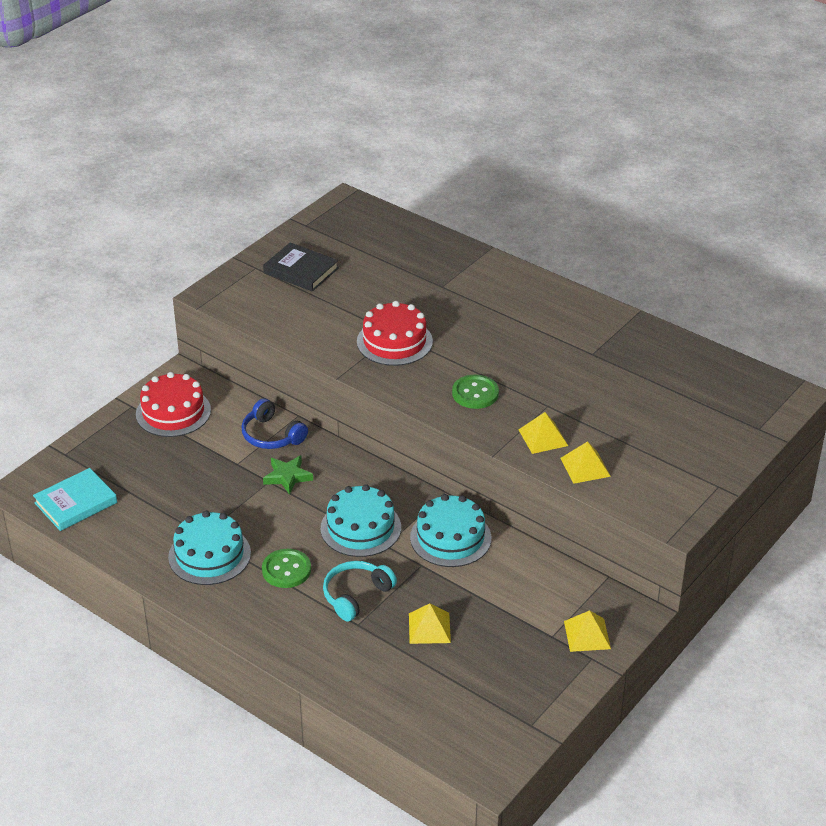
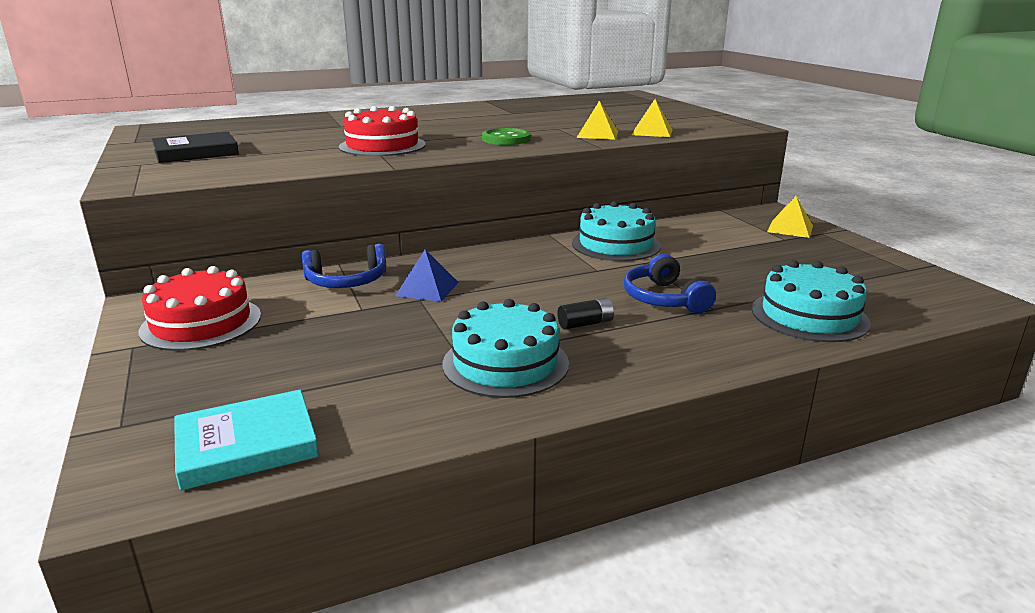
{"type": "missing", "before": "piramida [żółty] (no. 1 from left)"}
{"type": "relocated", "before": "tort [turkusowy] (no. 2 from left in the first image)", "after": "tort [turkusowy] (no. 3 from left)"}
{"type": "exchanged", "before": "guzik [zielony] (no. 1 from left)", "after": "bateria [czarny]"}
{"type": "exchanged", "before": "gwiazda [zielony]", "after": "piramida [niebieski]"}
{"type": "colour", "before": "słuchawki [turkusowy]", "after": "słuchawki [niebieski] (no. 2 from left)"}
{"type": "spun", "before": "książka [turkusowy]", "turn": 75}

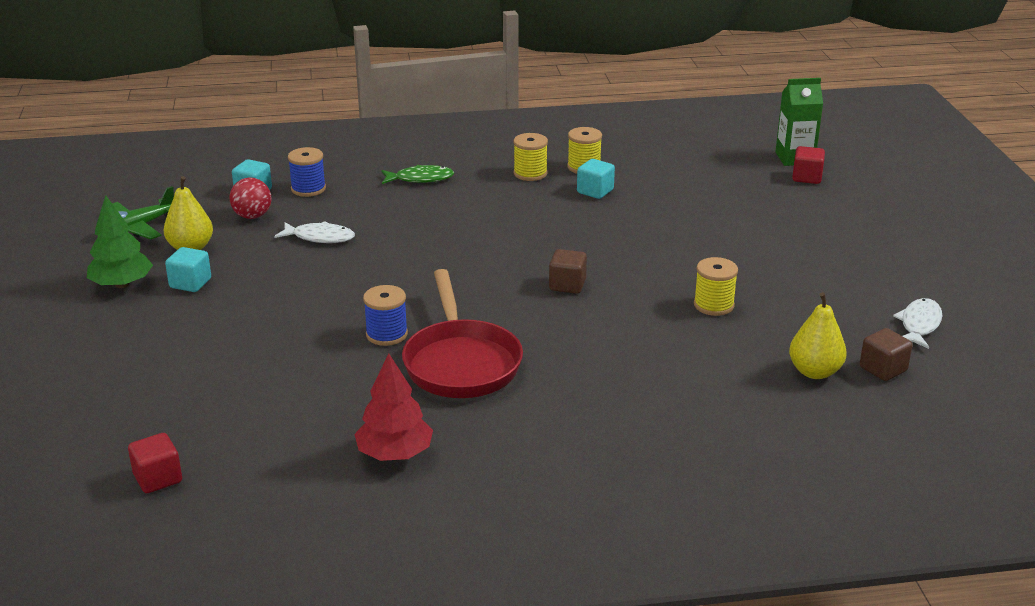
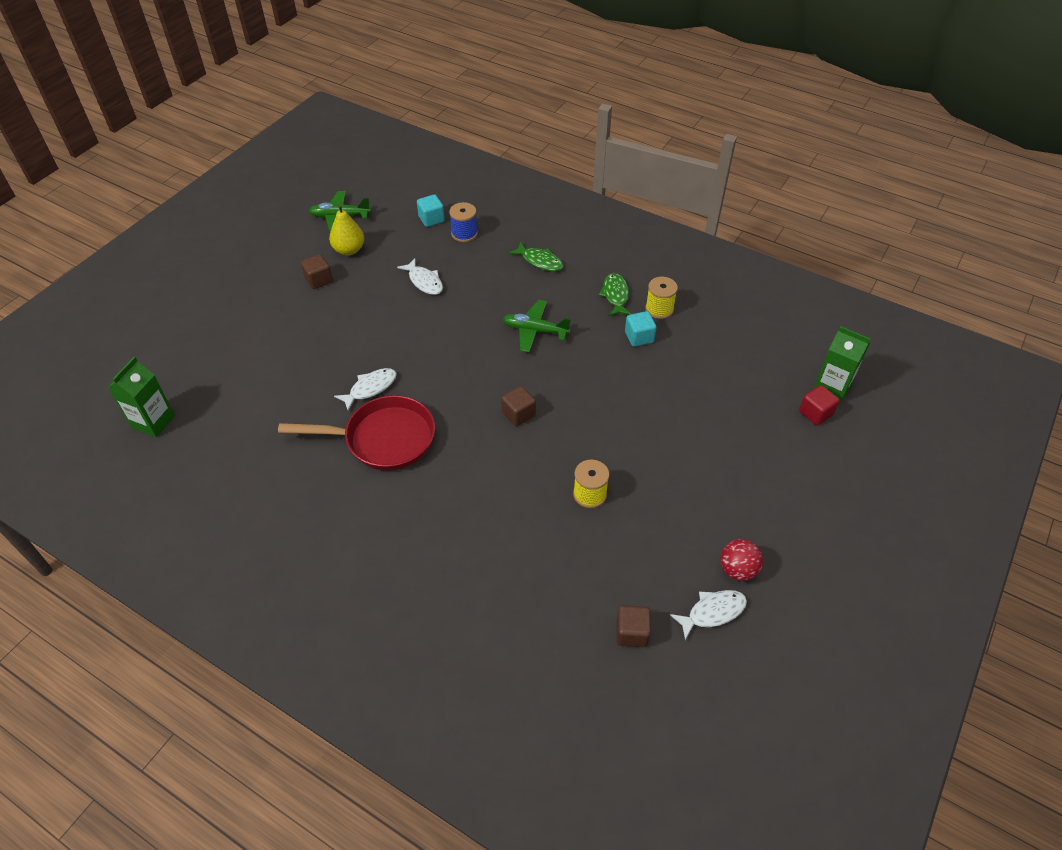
{"type": "missing", "before": "drzewko [zielony]"}
{"type": "missing", "before": "drzewko [czerwony]"}
{"type": "missing", "before": "gruszka [żółty] (no. 2 from left)"}
{"type": "appeared", "after": "samolot [zielony] (no. 2 from left)"}
{"type": "relocated", "before": "piłka [czerwony]"}
{"type": "exchanged", "before": "sześcian [czerwony] (no. 1 from left)", "after": "karton mleka [zielony] (no. 1 from left)"}
{"type": "exchanged", "before": "szpulka [niebieski] (no. 2 from left)", "after": "ryba [biały] (no. 1 from left)"}
{"type": "exchanged", "before": "szpulka [żółty] (no. 1 from left)", "after": "ryba [zielony] (no. 2 from left)"}
{"type": "colour", "before": "sześcian [turkusowy] (no. 1 from left)", "after": "sześcian [brązowy] (no. 1 from left)"}
{"type": "spun", "before": "patelnia [czerwony]", "turn": -120}

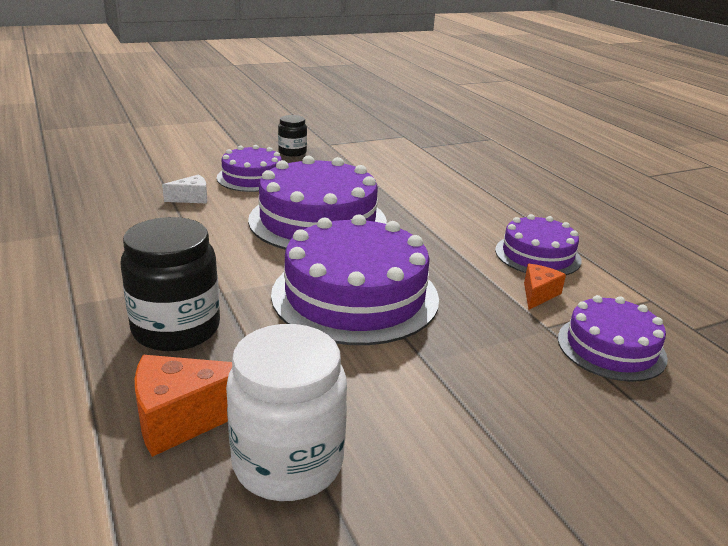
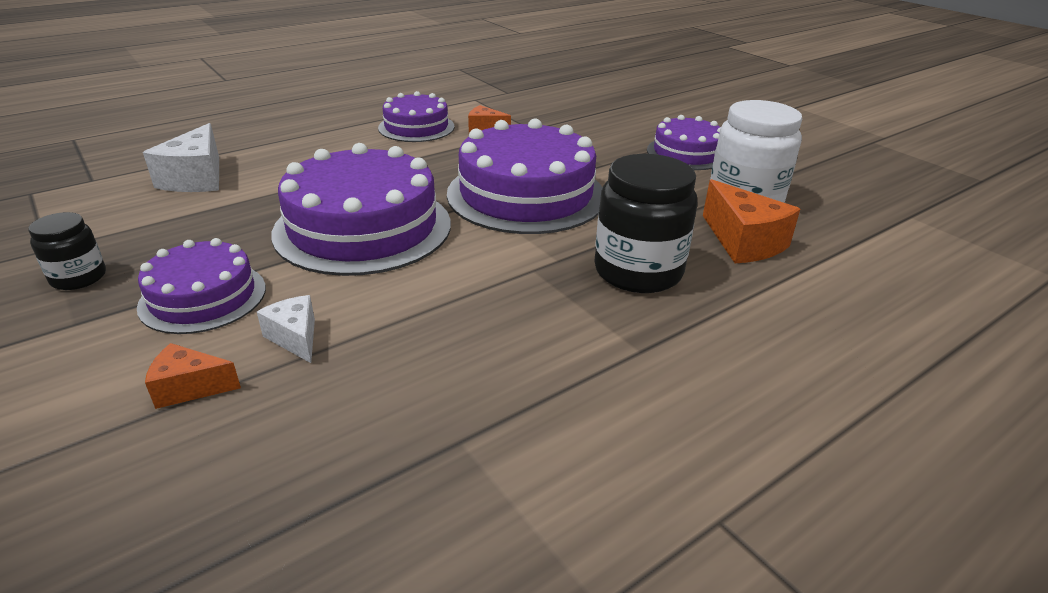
{"type": "appeared", "after": "ser [biały] (no. 1 from left)"}
{"type": "appeared", "after": "ser [pomarańczowy] (no. 1 from left)"}
{"type": "relocated", "before": "tort [fioletowy] (no. 5 from left)"}

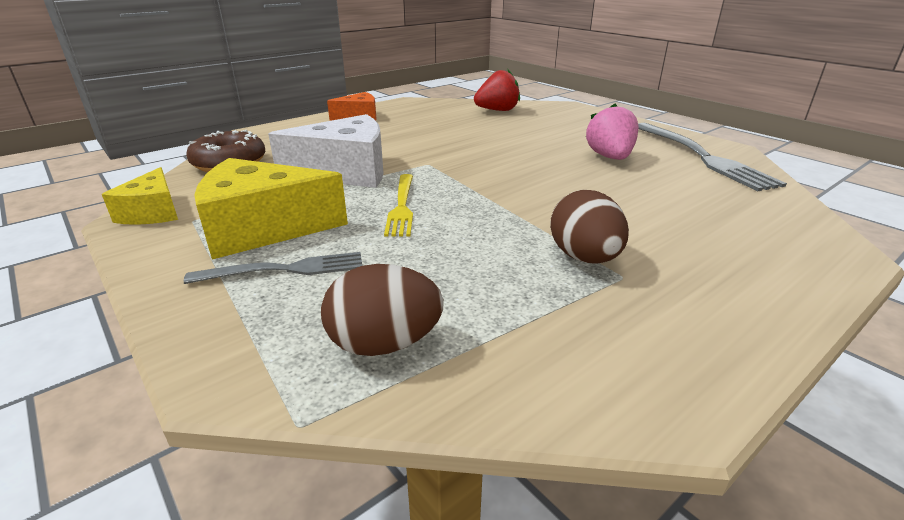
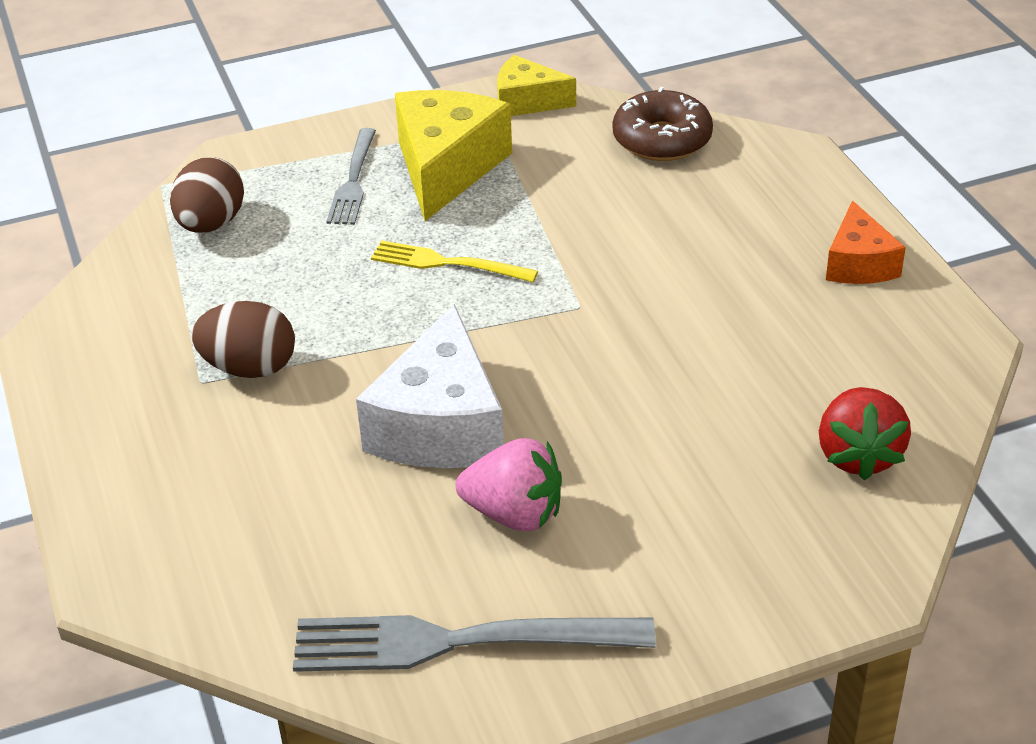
{"type": "relocated", "before": "ser [biały]"}

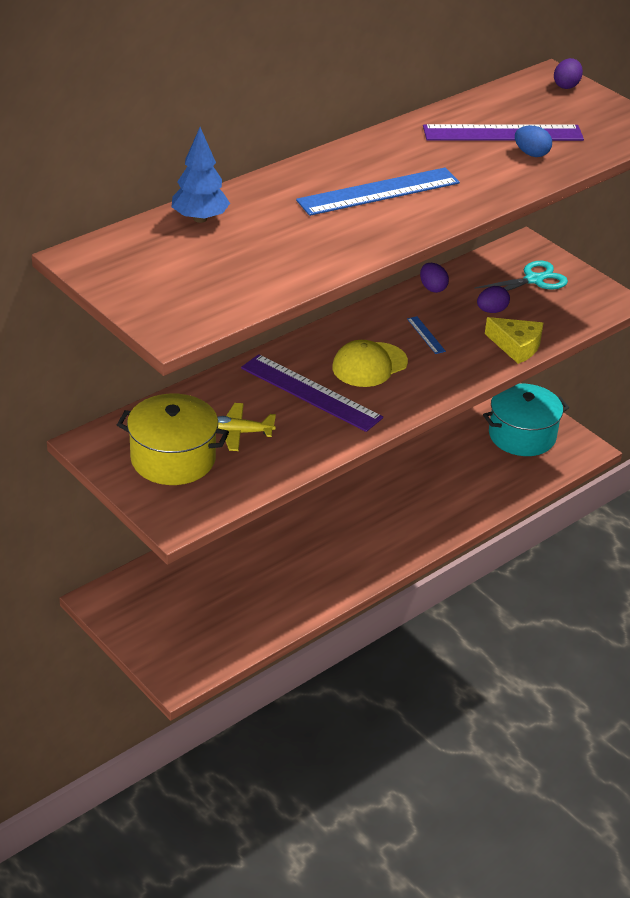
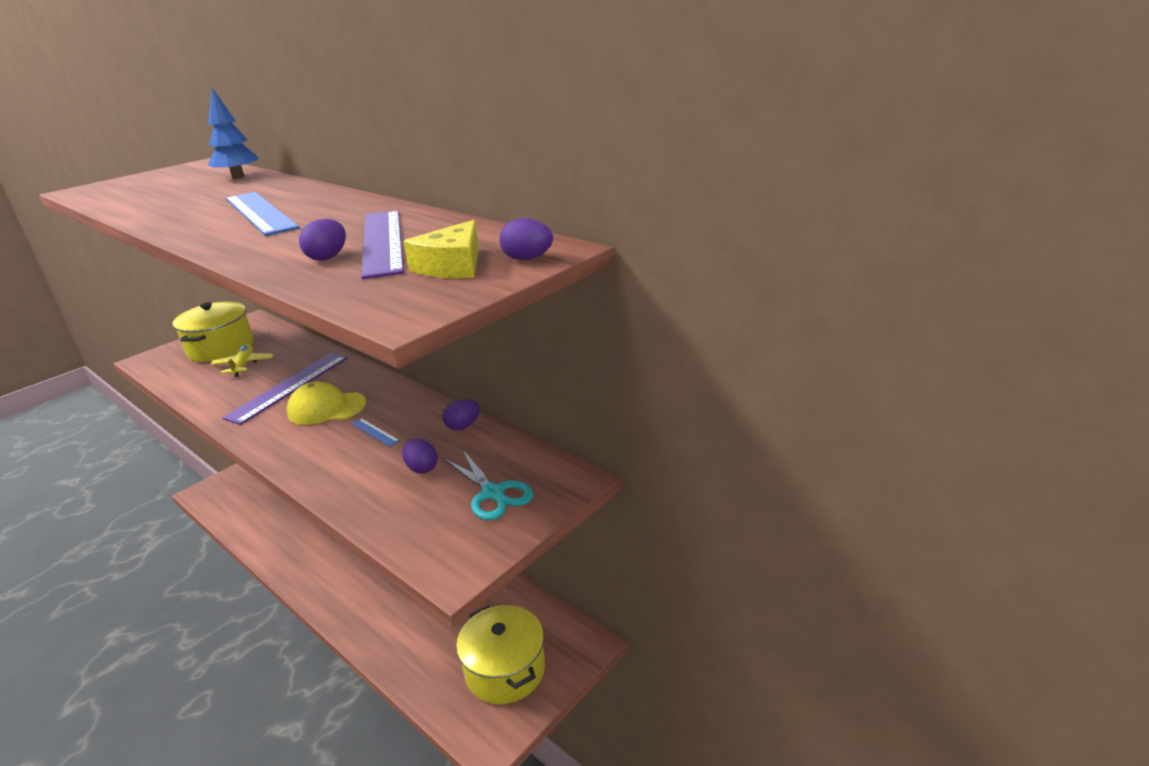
{"type": "relocated", "before": "ser [żółty]"}
{"type": "colour", "before": "garnek [turkusowy]", "after": "garnek [żółty] (no. 2 from left)"}
{"type": "colour", "before": "jajko [niebieski]", "after": "jajko [fioletowy] (no. 1 from left)"}
{"type": "spun", "before": "czapka [żółty]", "turn": -45}
{"type": "spun", "before": "linijka [niebieski] (no. 2 from left)", "turn": 75}

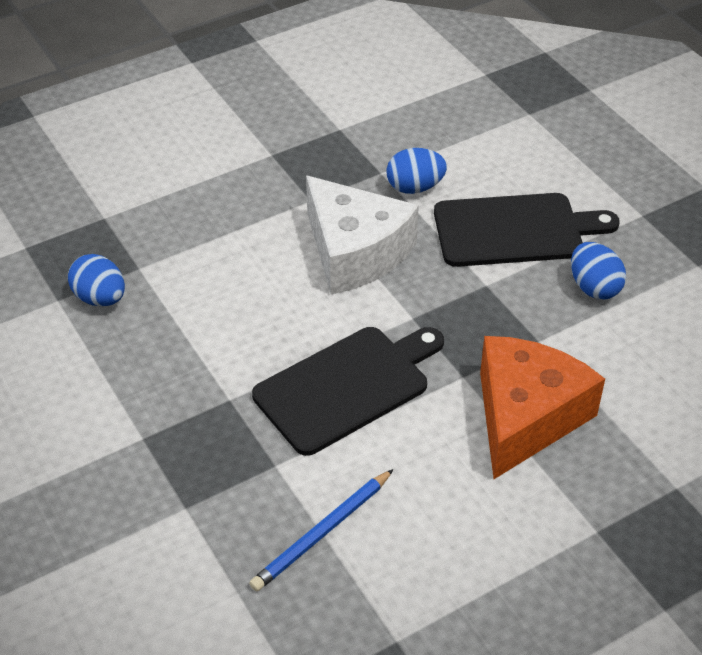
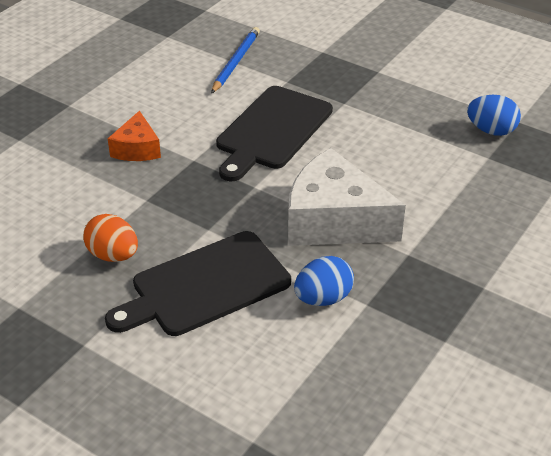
{"type": "colour", "before": "jajko [niebieski] (no. 3 from left)", "after": "jajko [pomarańczowy]"}
{"type": "size", "before": "ser [pomarańczowy]", "scale": 0.53}

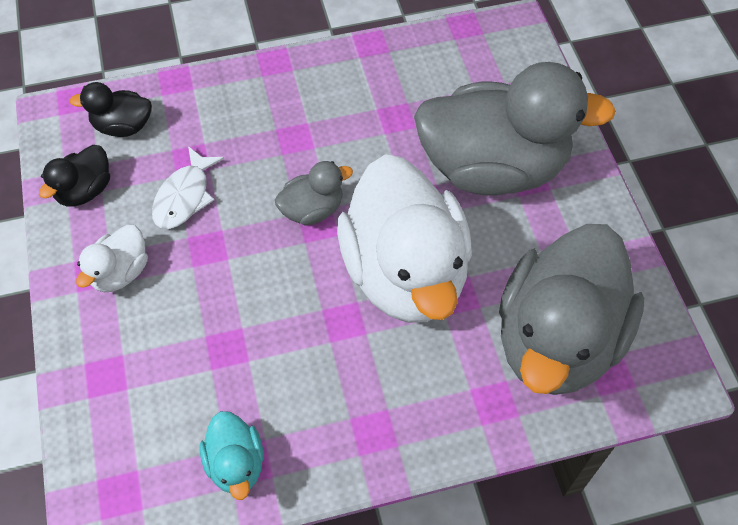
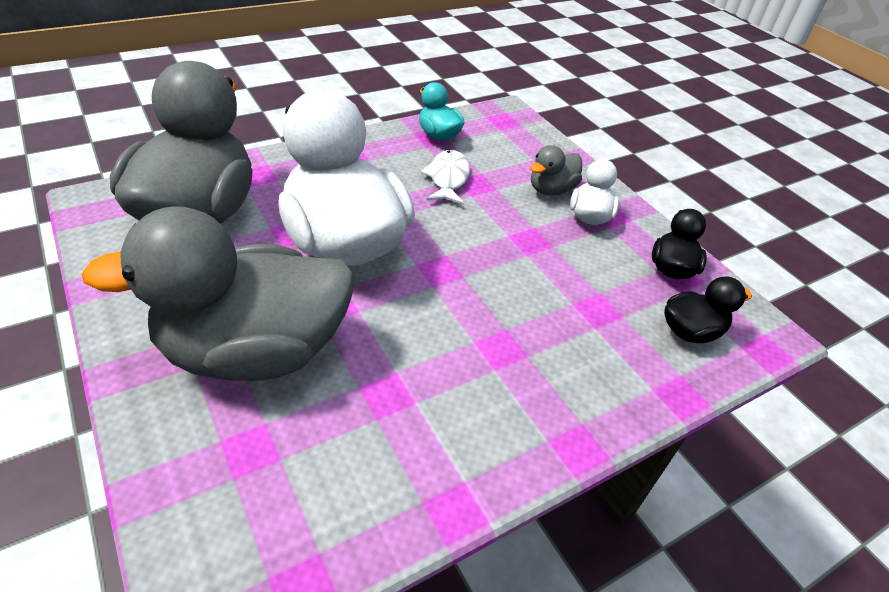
{"type": "relocated", "before": "ryba [biały]"}
{"type": "relocated", "before": "kaczka [szary] (no. 1 from left in the first image)", "after": "kaczka [szary] (no. 3 from left)"}

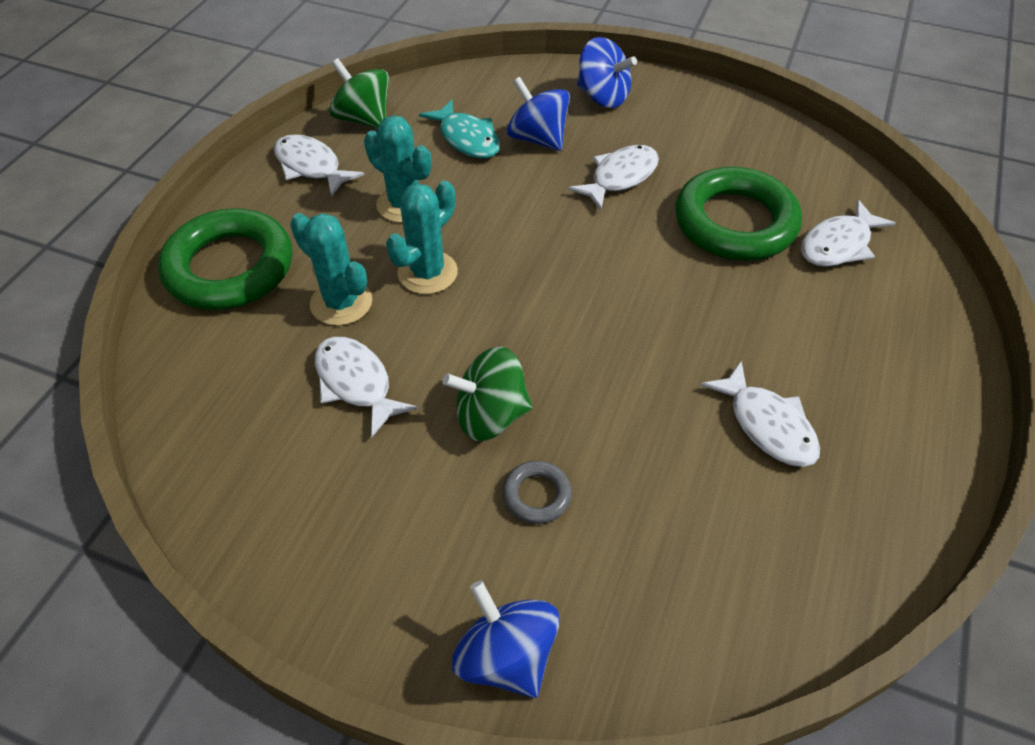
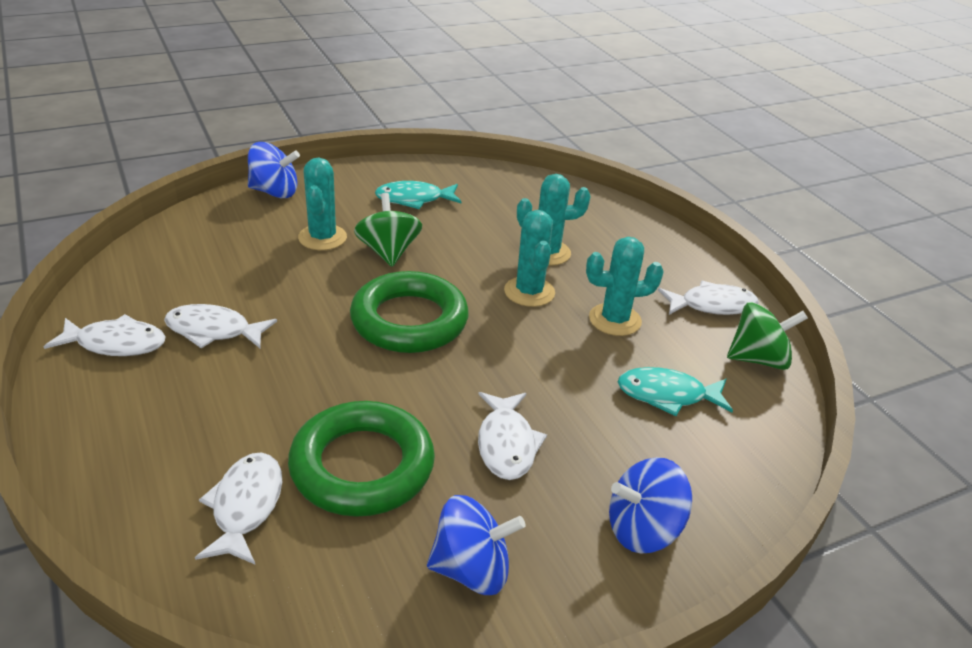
{"type": "appeared", "after": "ryba [turkusowy] (no. 1 from left)"}
{"type": "relocated", "before": "pierścień [zielony] (no. 1 from left in the first image)", "after": "pierścień [zielony] (no. 2 from left)"}
{"type": "relocated", "before": "ryba [biały] (no. 2 from left in the first image)", "after": "ryba [biały] (no. 1 from left)"}
{"type": "relocated", "before": "bączek [niebieski] (no. 2 from left)"}
{"type": "exchanged", "before": "pierścień [szary]", "after": "kaktus [turkusowy] (no. 1 from left)"}
{"type": "spun", "before": "bączek [zielony] (no. 2 from left in the first image)", "turn": -45}

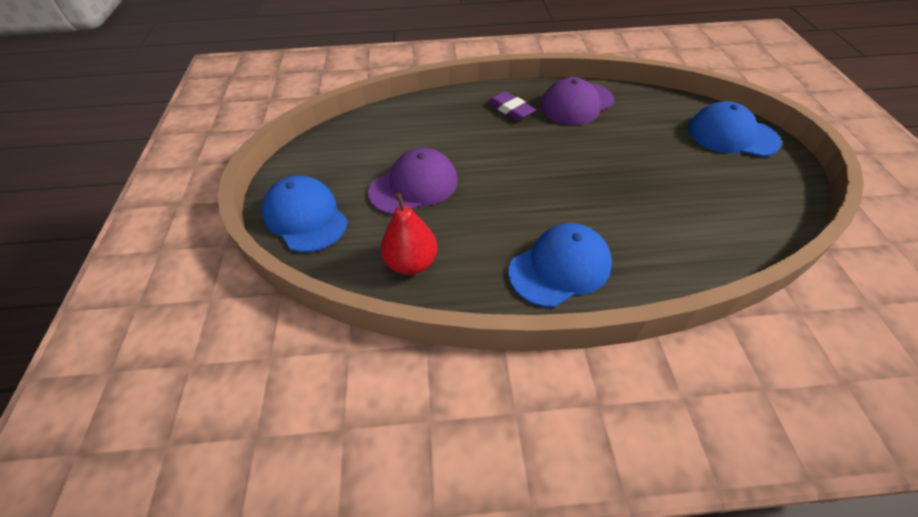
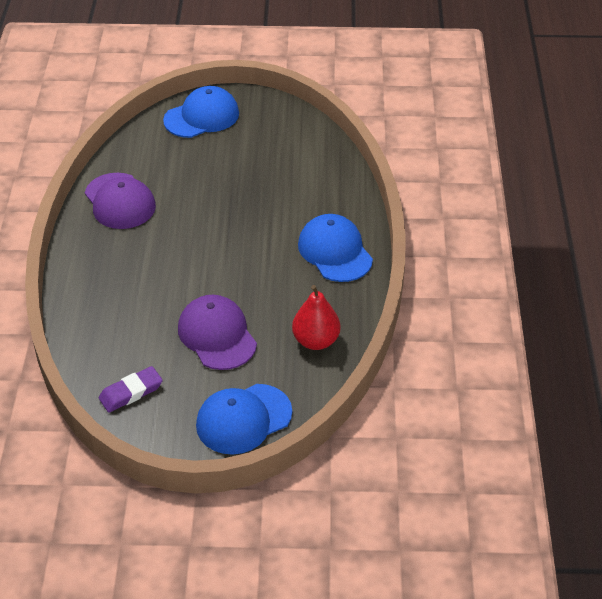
{"type": "relocated", "before": "gumka do mazania [fioletowy]"}
{"type": "spun", "before": "czapka [niebieski] (no. 3 from left in the first image)", "turn": -150}

